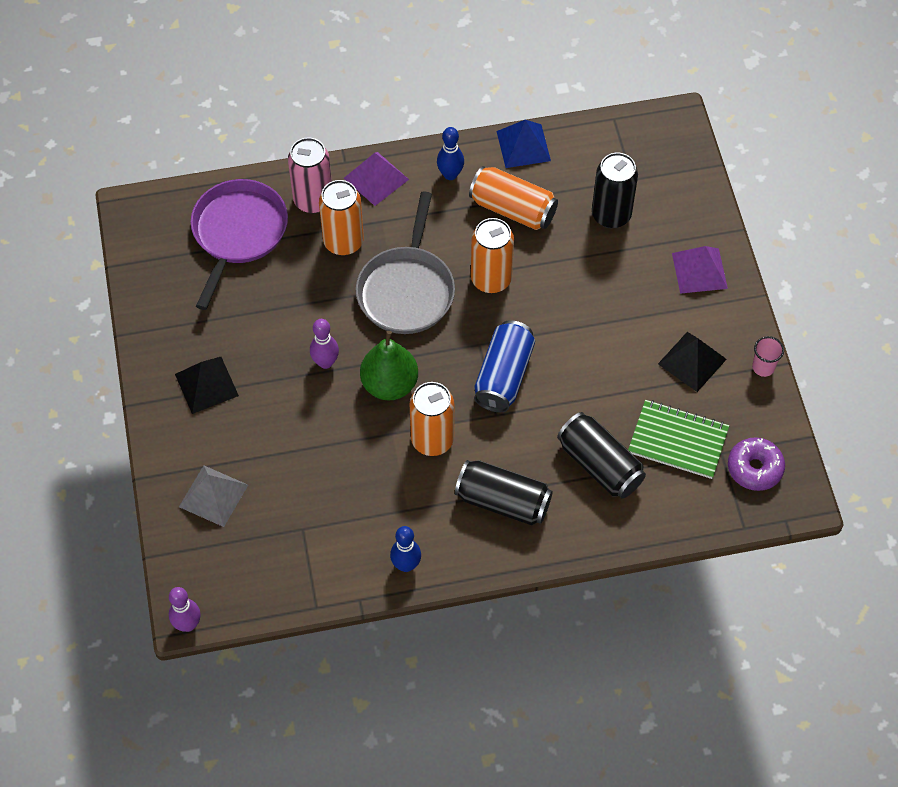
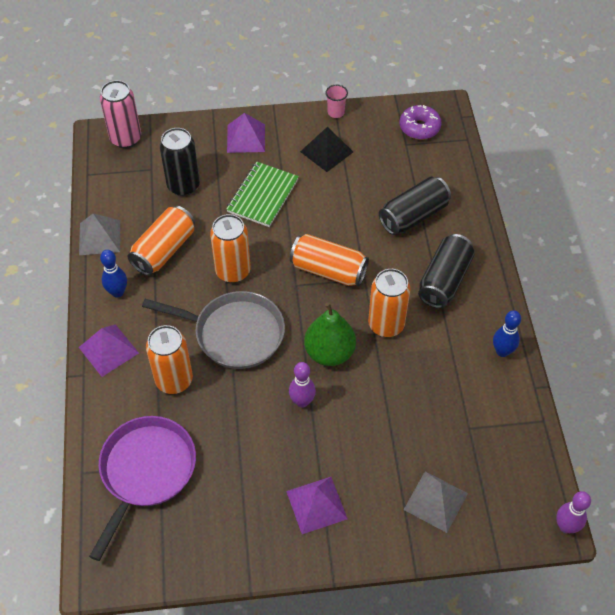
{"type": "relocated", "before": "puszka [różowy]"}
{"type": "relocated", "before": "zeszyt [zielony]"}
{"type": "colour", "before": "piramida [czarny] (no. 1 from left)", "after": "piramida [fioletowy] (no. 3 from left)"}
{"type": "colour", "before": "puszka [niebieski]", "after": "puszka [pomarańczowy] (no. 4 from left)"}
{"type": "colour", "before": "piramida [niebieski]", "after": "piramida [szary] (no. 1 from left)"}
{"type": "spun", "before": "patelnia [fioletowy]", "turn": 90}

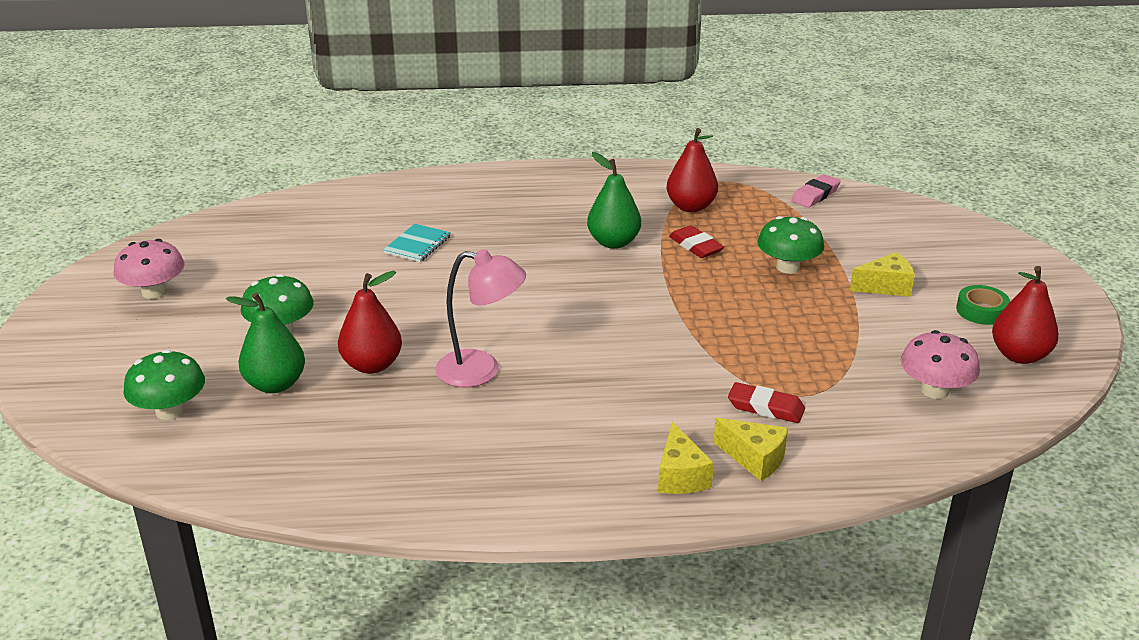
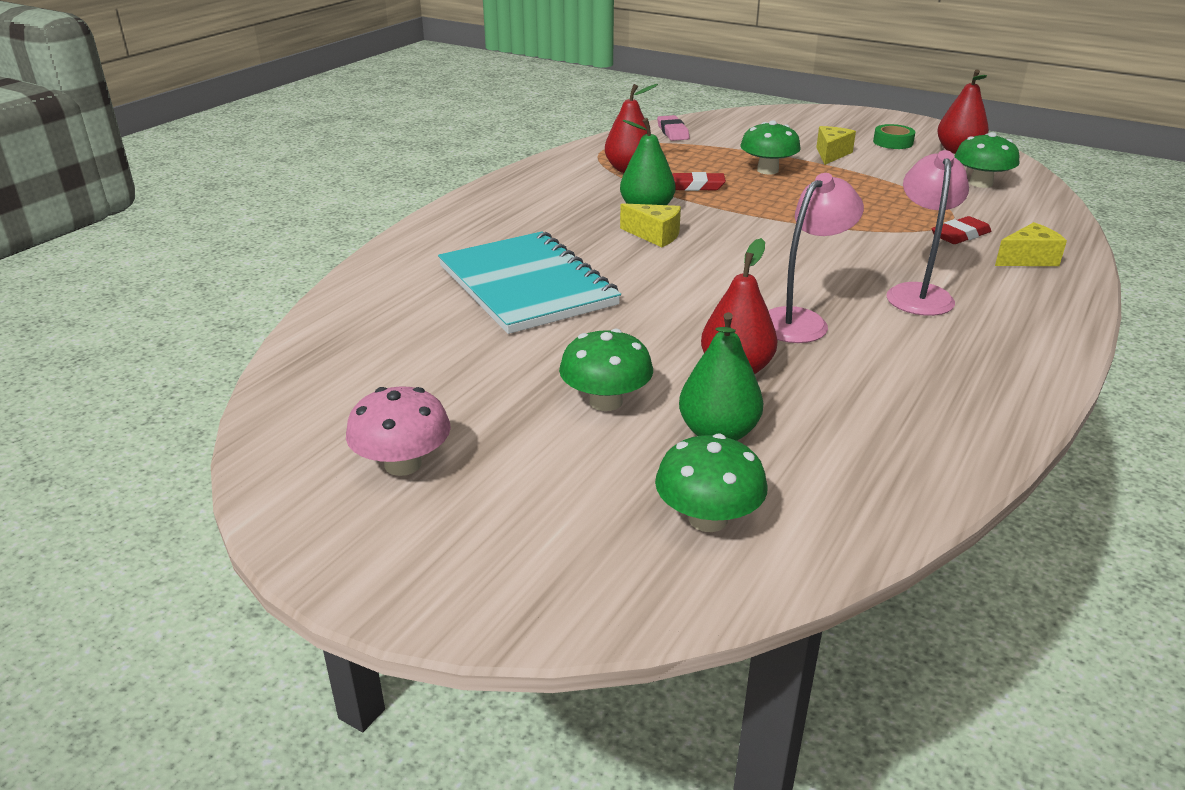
{"type": "appeared", "after": "lampka [różowy] (no. 2 from left)"}
{"type": "relocated", "before": "ser [żółty] (no. 1 from left)"}
{"type": "colour", "before": "grzyb [różowy] (no. 2 from left)", "after": "grzyb [zielony] (no. 4 from left)"}
{"type": "size", "before": "zeszyt [turkusowy]", "scale": 2.39}

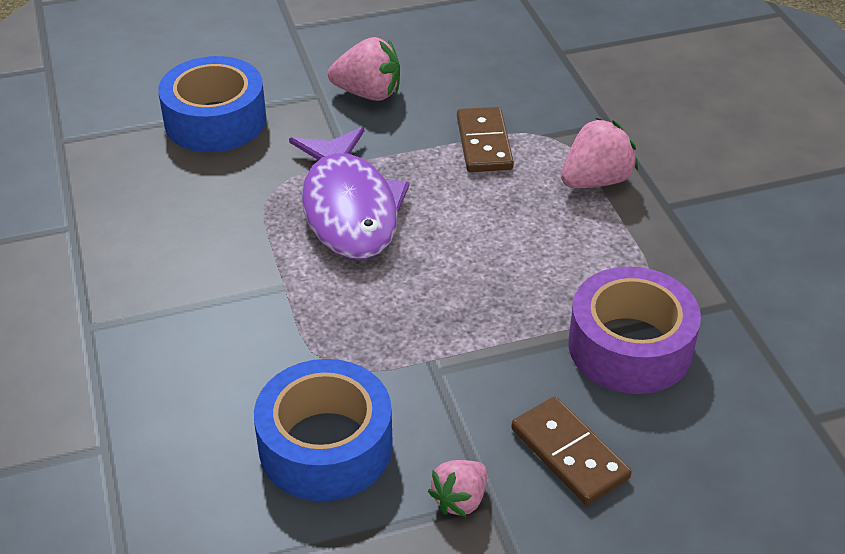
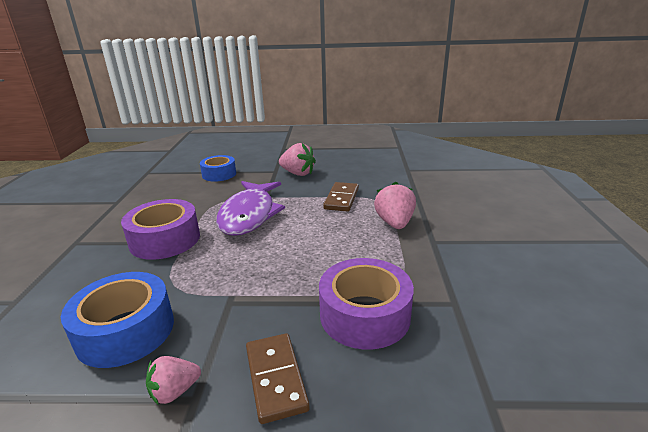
{"type": "appeared", "after": "taśma klejąca [fioletowy] (no. 1 from left)"}
{"type": "spun", "before": "truskawka [różowy] (no. 3 from left)", "turn": -75}
{"type": "size", "before": "taśma klejąca [niebieski] (no. 1 from left in the first image)", "scale": 0.66}

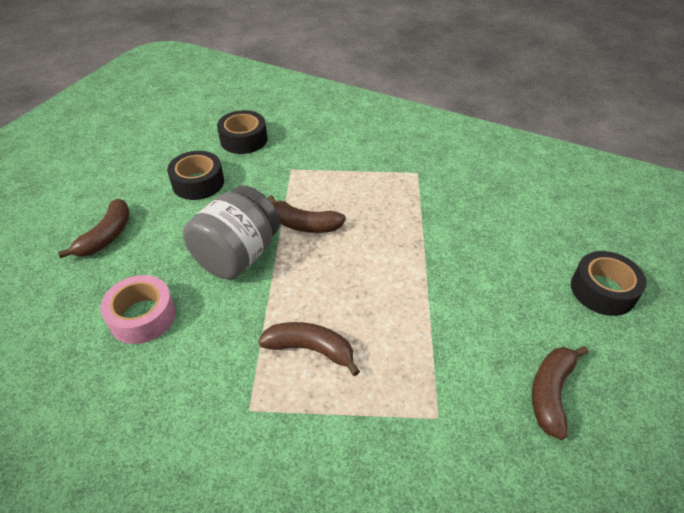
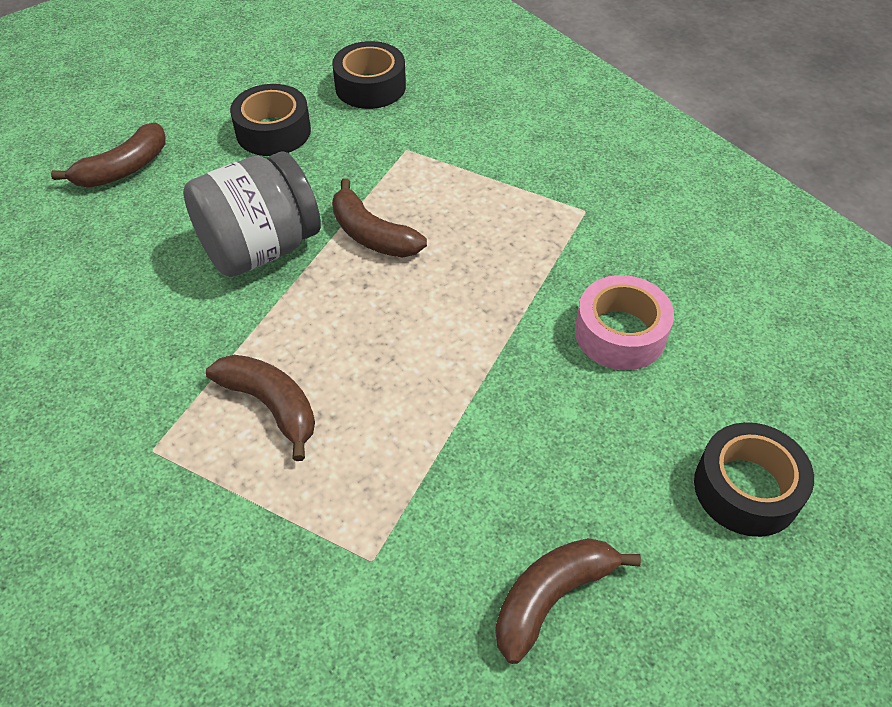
{"type": "relocated", "before": "taśma klejąca [różowy]"}

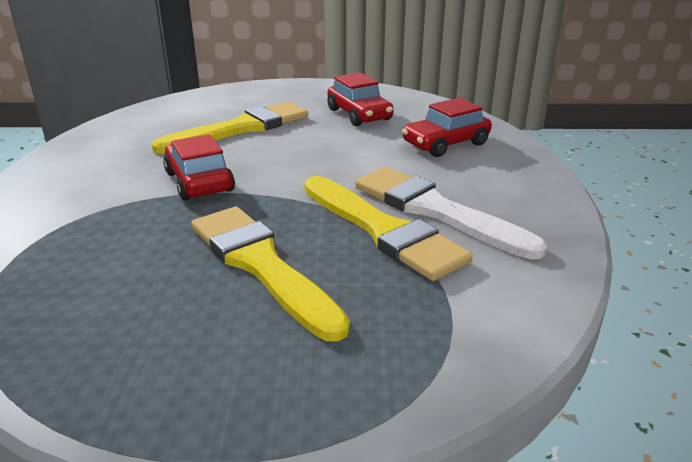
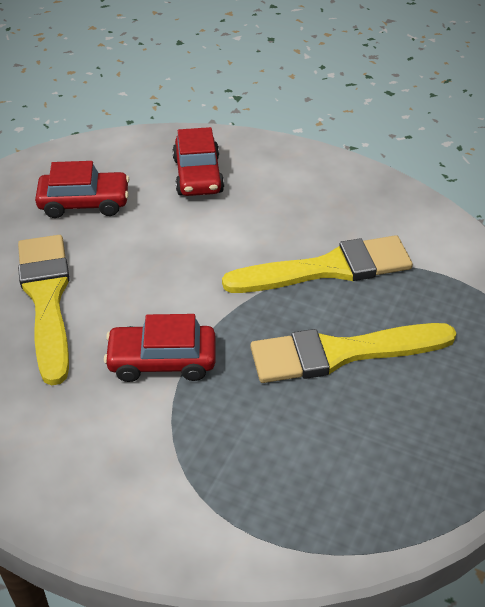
{"type": "missing", "before": "pędzel [biały]"}

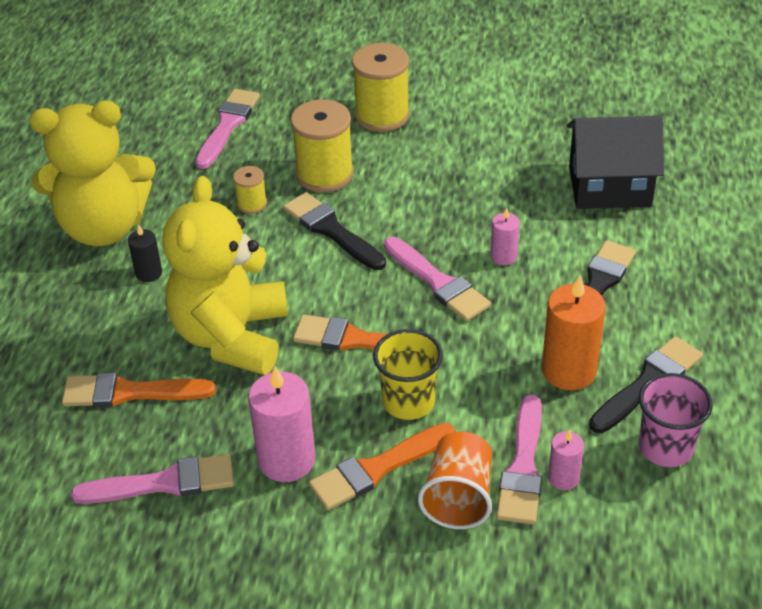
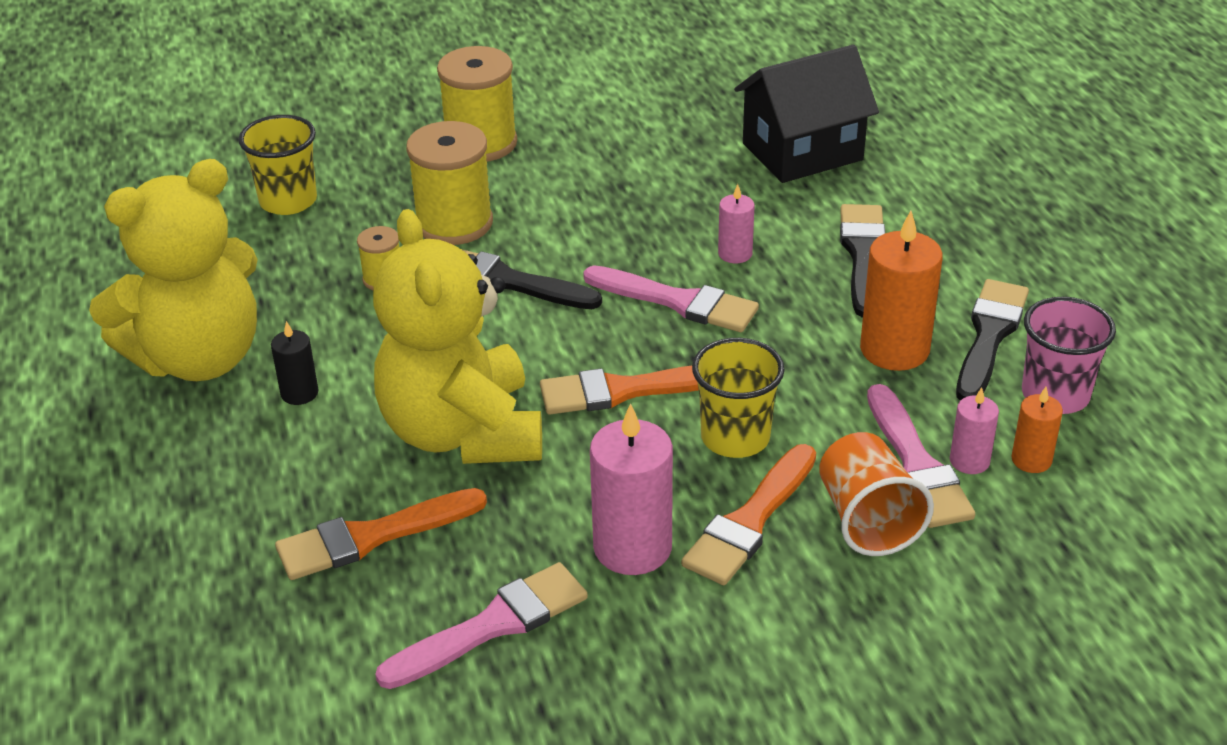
{"type": "appeared", "after": "świeca [pomarańczowy] (no. 2 from left)"}
{"type": "exchanged", "before": "pędzel [różowy] (no. 2 from left)", "after": "szklanka [żółty] (no. 1 from left)"}

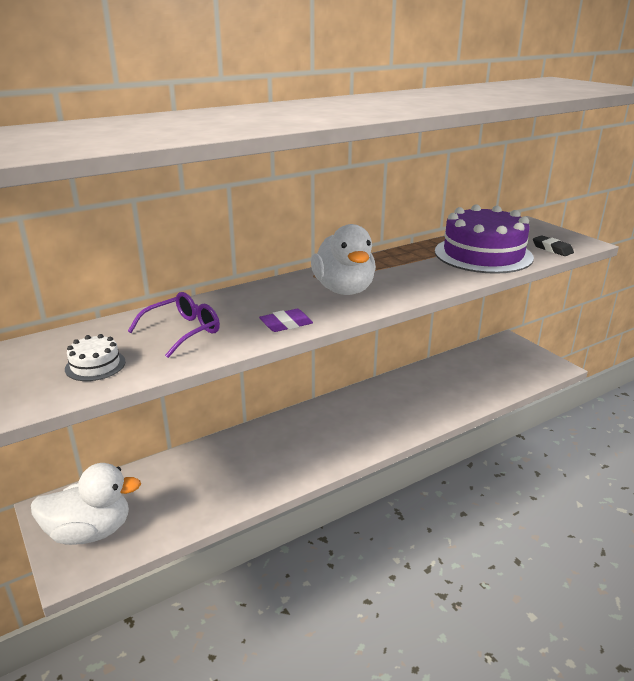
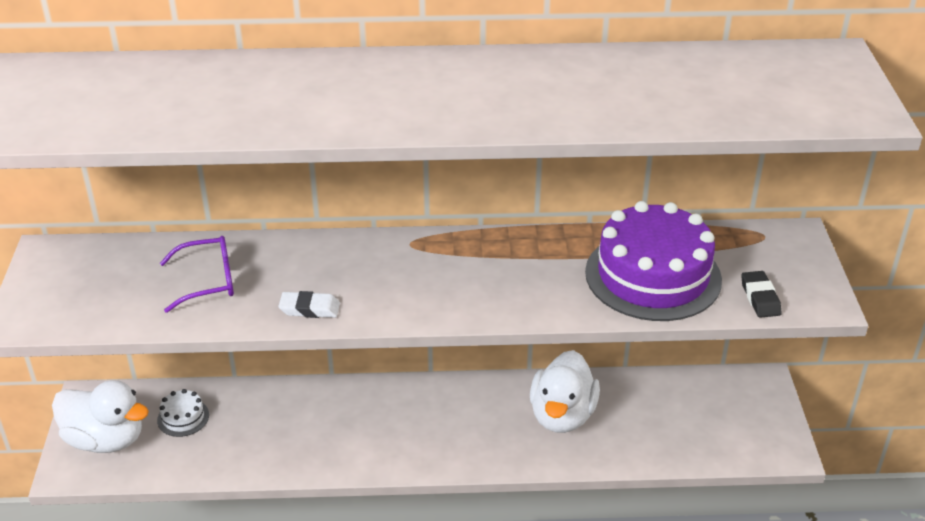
{"type": "relocated", "before": "tort [biały]"}
{"type": "relocated", "before": "kaczka [biały] (no. 2 from left)"}
{"type": "colour", "before": "gumka do mazania [fioletowy]", "after": "gumka do mazania [biały]"}

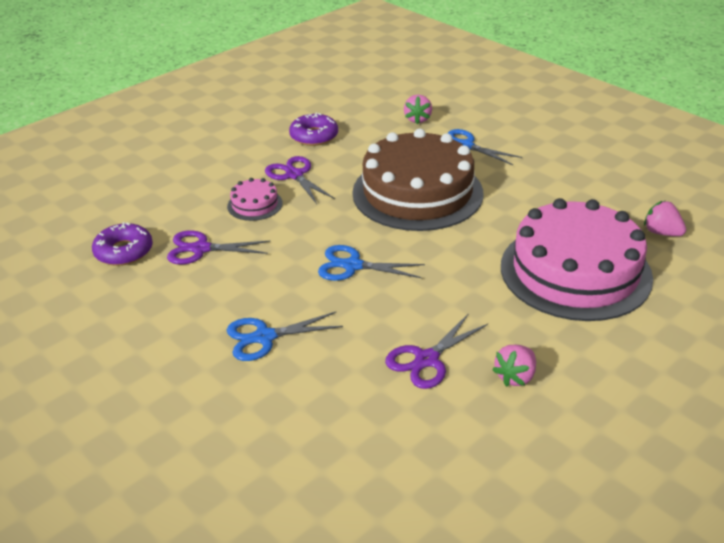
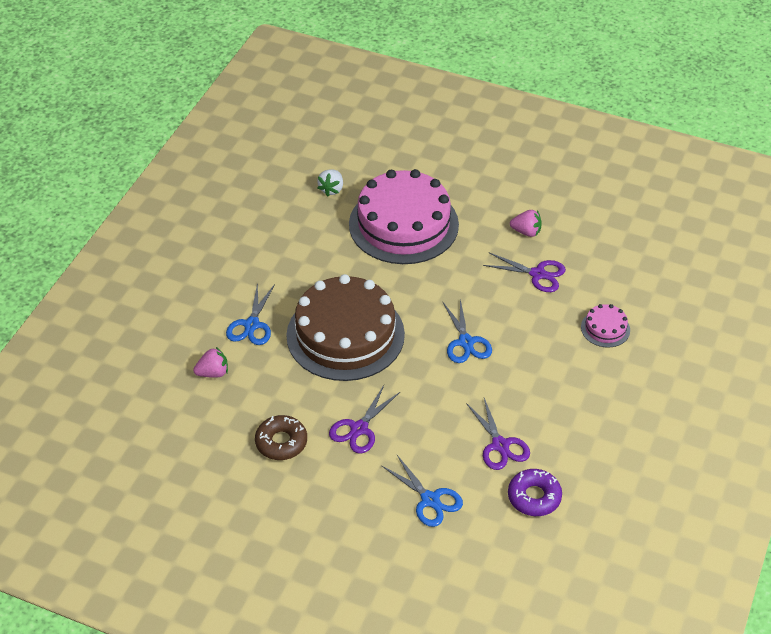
{"type": "relocated", "before": "tort [różowy] (no. 1 from left in the first image)", "after": "tort [różowy] (no. 2 from left)"}
{"type": "relocated", "before": "nożyczki [niebieski] (no. 1 from left in the first image)", "after": "nożyczki [niebieski] (no. 2 from left)"}
{"type": "colour", "before": "donut [fioletowy] (no. 2 from left)", "after": "donut [brązowy]"}
{"type": "colour", "before": "truskawka [różowy] (no. 3 from left)", "after": "truskawka [biały]"}

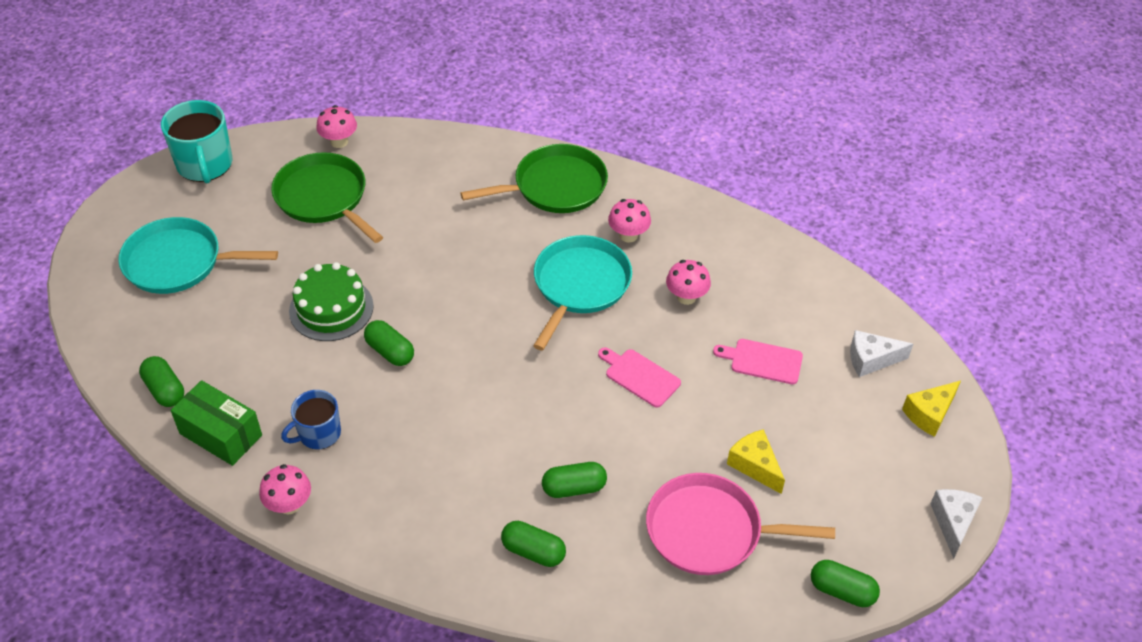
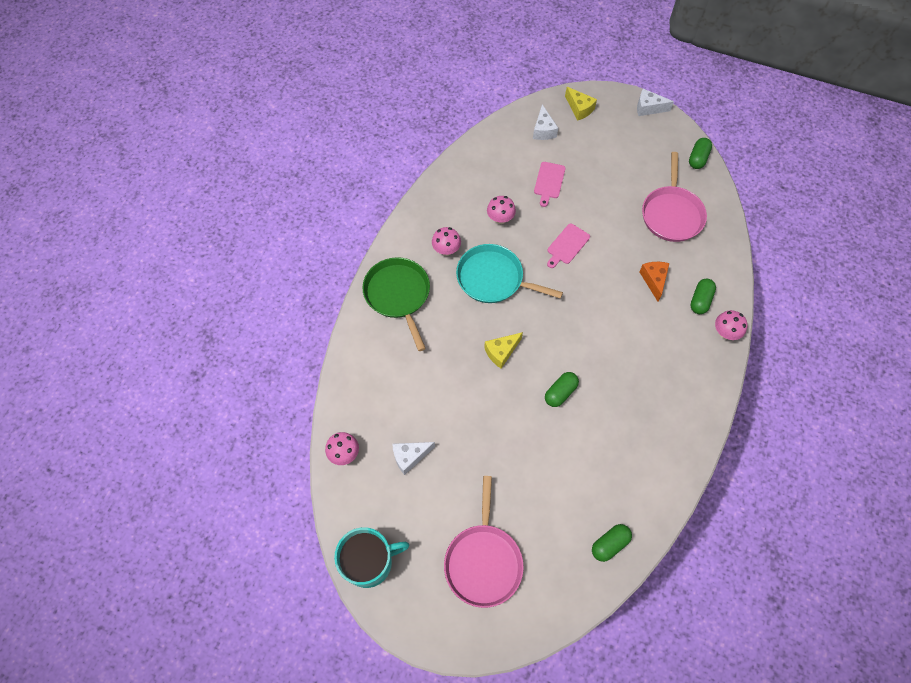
{"type": "missing", "before": "pudełko [zielony]"}
{"type": "missing", "before": "kubek [niebieski]"}
{"type": "missing", "before": "tort [zielony]"}
{"type": "relocated", "before": "grzyb [różowy] (no. 1 from left in the first image)", "after": "grzyb [różowy] (no. 4 from left)"}
{"type": "relocated", "before": "ser [żółty] (no. 1 from left)"}
{"type": "exchanged", "before": "patelnia [zielony] (no. 1 from left)", "after": "ser [biały] (no. 1 from left)"}
{"type": "exchanged", "before": "kapsułka [zielony] (no. 4 from left)", "after": "ser [pomarańczowy]"}
{"type": "colour", "before": "patelnia [turkusowy] (no. 1 from left)", "after": "patelnia [różowy] (no. 1 from left)"}

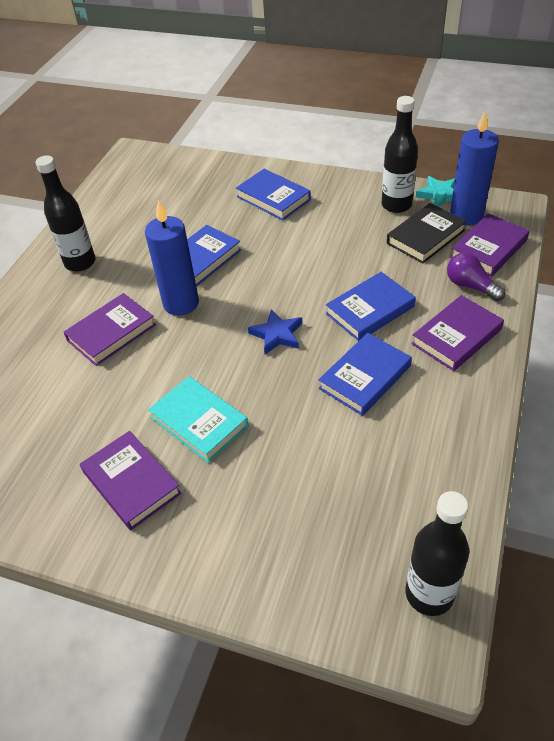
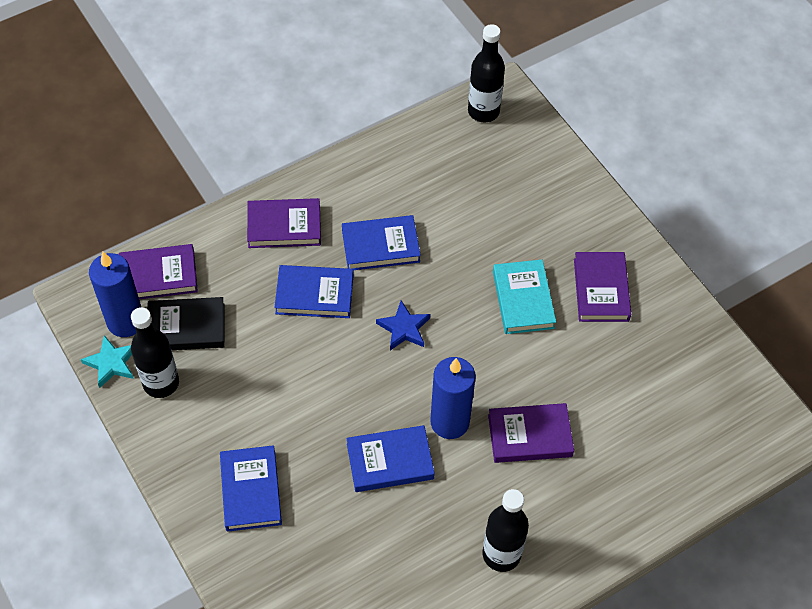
{"type": "missing", "before": "żarówka [fioletowy]"}

